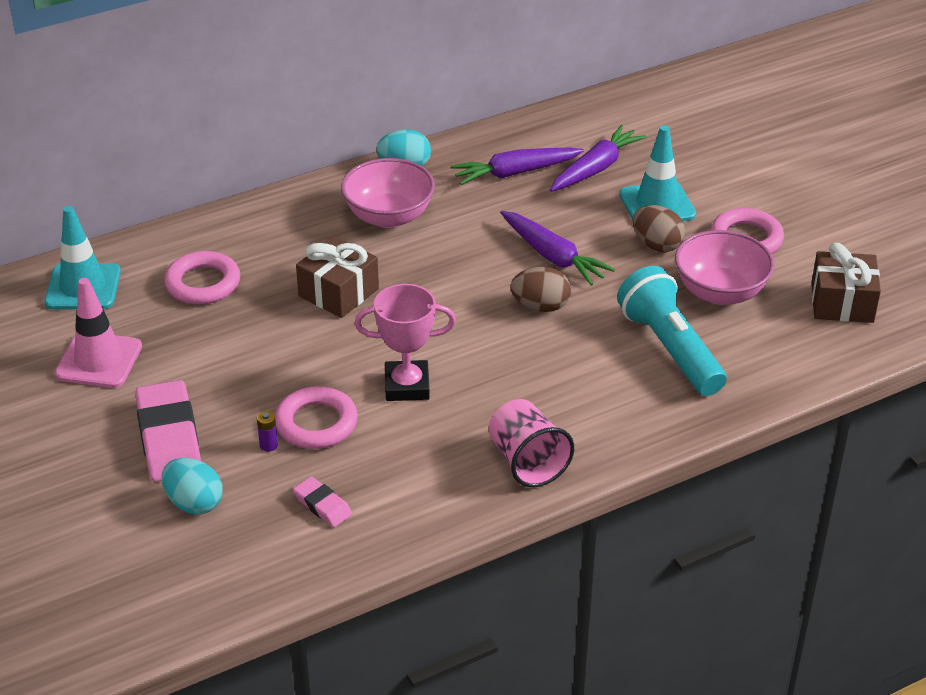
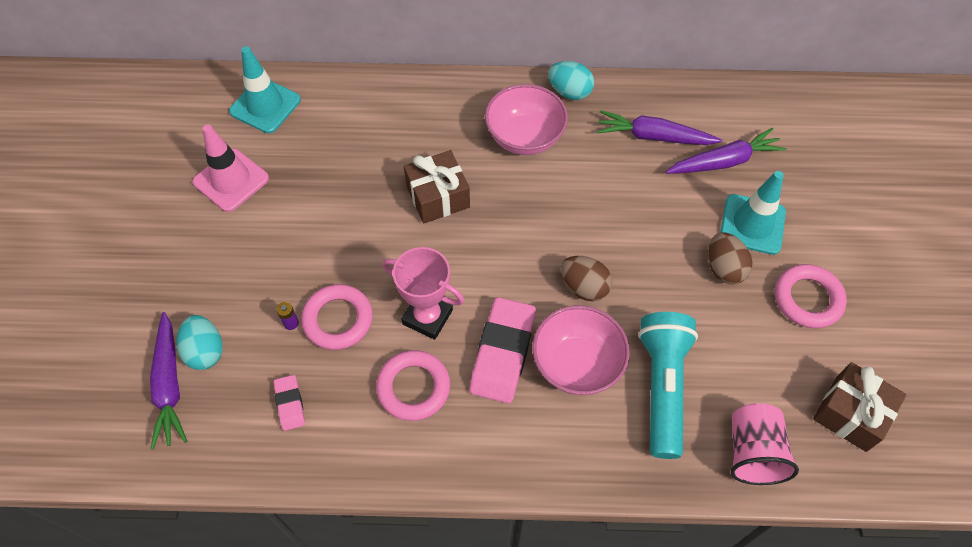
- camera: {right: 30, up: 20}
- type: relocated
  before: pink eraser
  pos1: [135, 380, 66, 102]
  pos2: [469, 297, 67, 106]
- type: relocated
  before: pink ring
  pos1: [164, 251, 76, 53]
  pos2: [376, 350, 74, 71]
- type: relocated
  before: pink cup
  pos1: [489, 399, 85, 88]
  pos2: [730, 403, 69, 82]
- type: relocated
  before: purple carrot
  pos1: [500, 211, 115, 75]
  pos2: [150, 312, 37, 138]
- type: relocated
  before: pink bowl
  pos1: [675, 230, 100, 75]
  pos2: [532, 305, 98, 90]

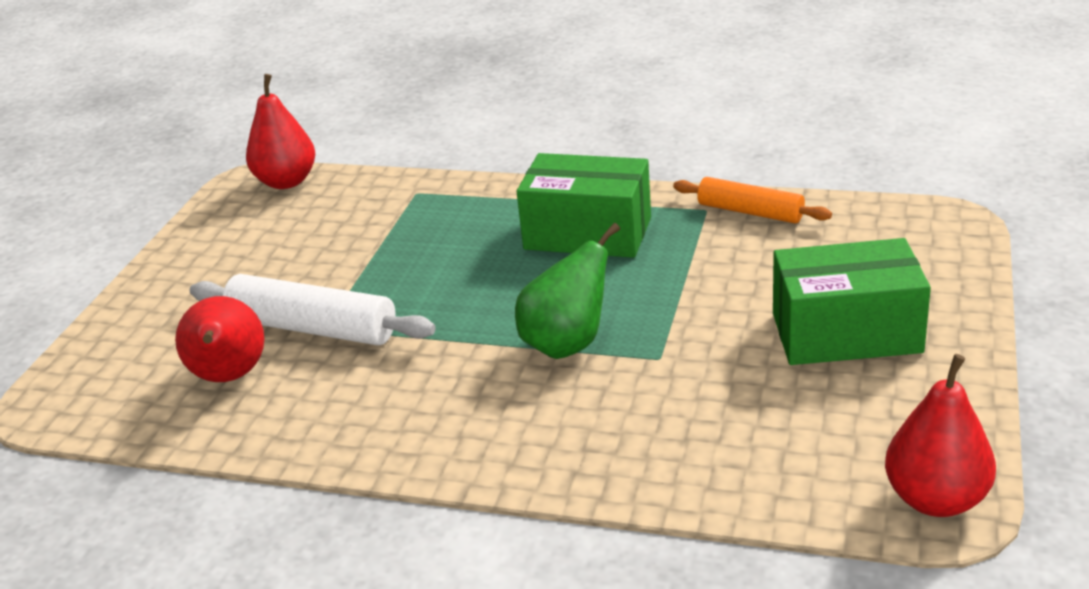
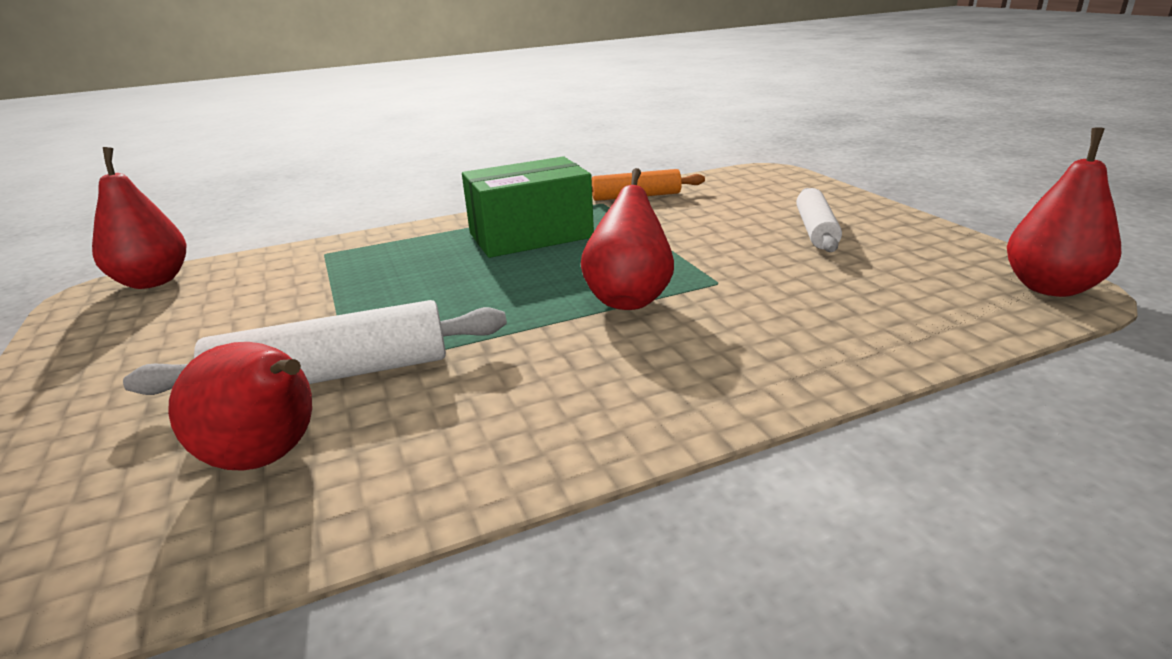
- camera: {right: -40, up: -5}
- type: colour
  before: green pear
  after: red pear
  pos1: [515, 223, 105, 136]
  pos2: [581, 168, 93, 142]
- type: exchanged
  before: green box
  after: white rolling pin
  pos1: [773, 238, 158, 127]
  pos2: [796, 188, 46, 64]

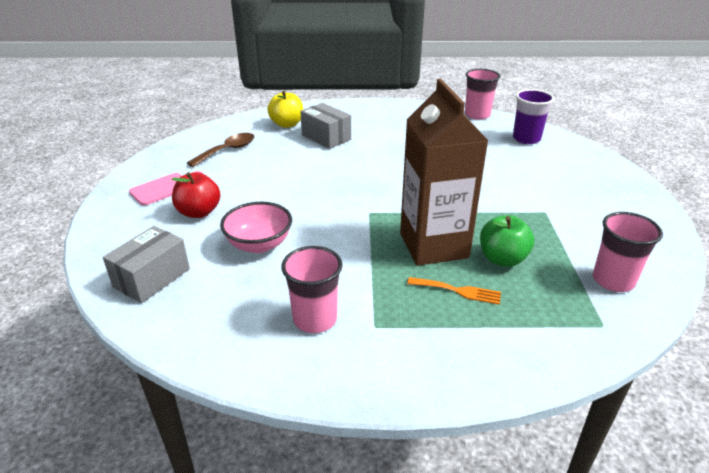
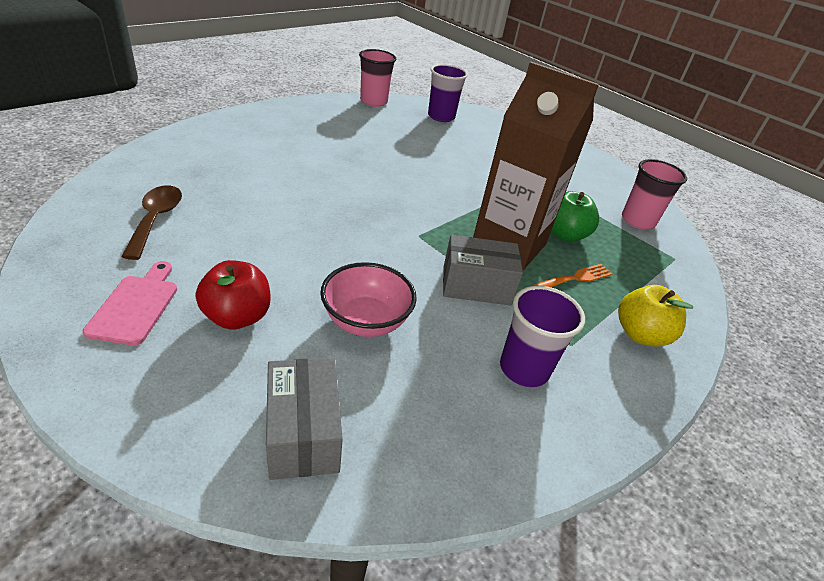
- camera: {right: -50, up: 5}
- type: relocated
  before: yellow apple
  pos1: [267, 91, 36, 37]
  pos2: [618, 285, 75, 62]
- type: colour
  before: pink cup
  after: purple cup
  pos1: [281, 246, 62, 87]
  pos2: [500, 286, 85, 101]
- type: relocated
  before: grey box
  pos1: [300, 103, 51, 46]
  pos2: [443, 235, 80, 71]

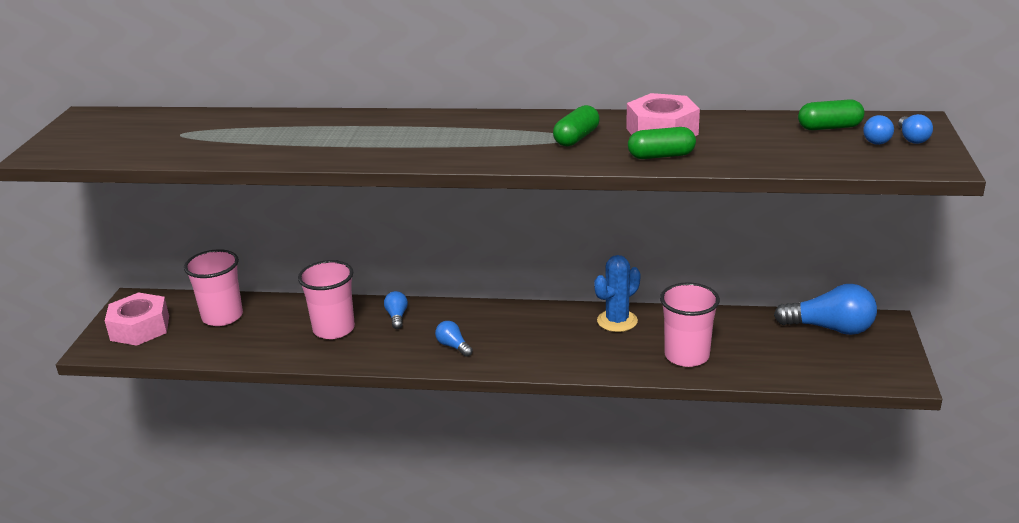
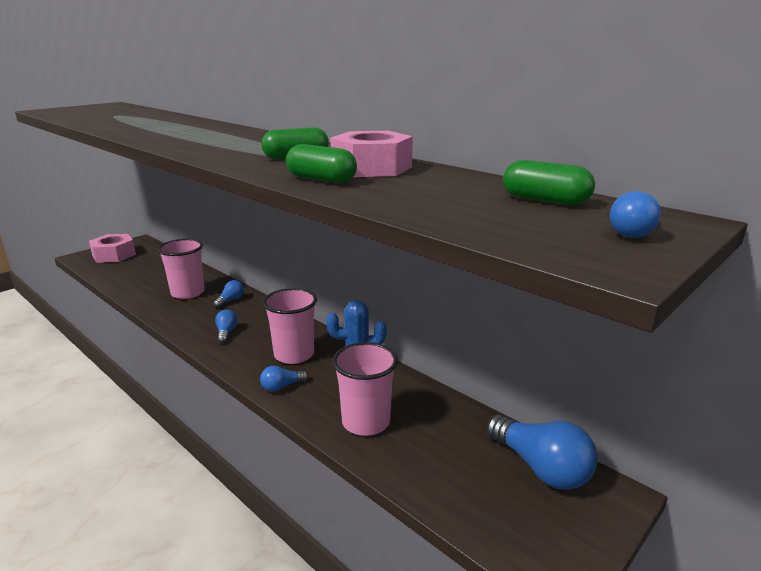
- camera: {right: 35, up: -5}
- type: relocated
  before: pink cup
  pos1: [184, 249, 59, 77]
  pos2: [263, 288, 54, 76]
- type: relocated
  before: blue light bulb
  pos1: [863, 115, 31, 30]
  pos2: [260, 366, 48, 26]

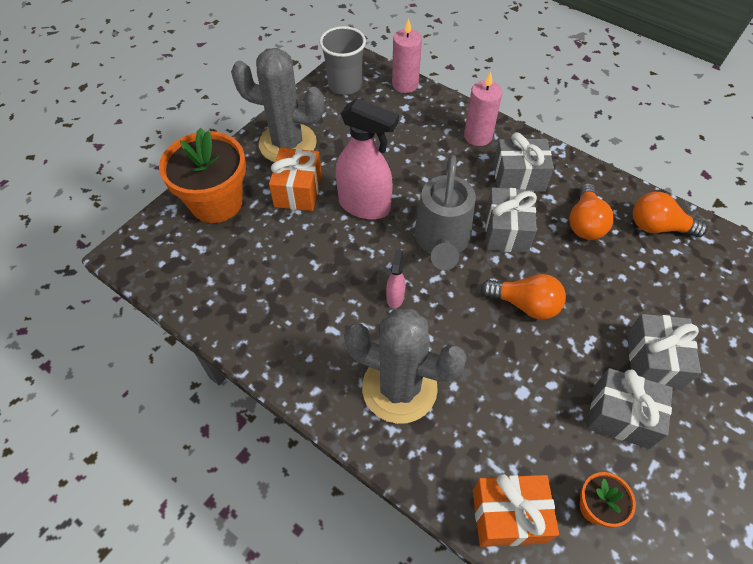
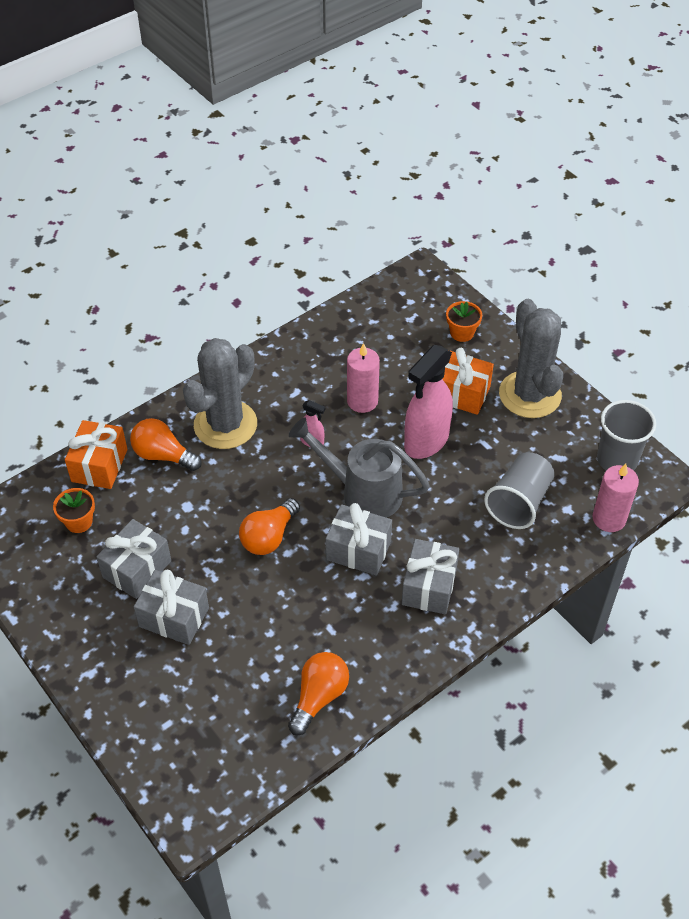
- camera: {right: 105, up: -5}
- type: size
  before: orange flower pot
  pos1: [159, 128, 87, 95]
  pos2: [446, 301, 36, 41]
  scale: 0.47
- type: spun
  before: grey cactus
  pos1: [231, 48, 93, 114]
  pos2: [499, 299, 64, 119]
  turn: -45
- type: relocated
  before: pink candle
  pos1: [464, 72, 38, 74]
  pos2: [347, 343, 33, 70]
- type: relocated
  before: orange light bulb
  pos1: [569, 183, 45, 57]
  pos2: [130, 418, 72, 53]
- type: appeared
  after: grey cup
  pos2: [484, 452, 71, 77]

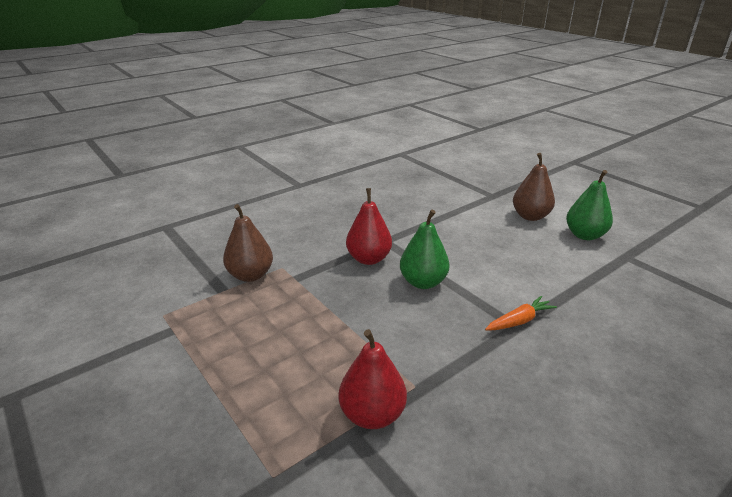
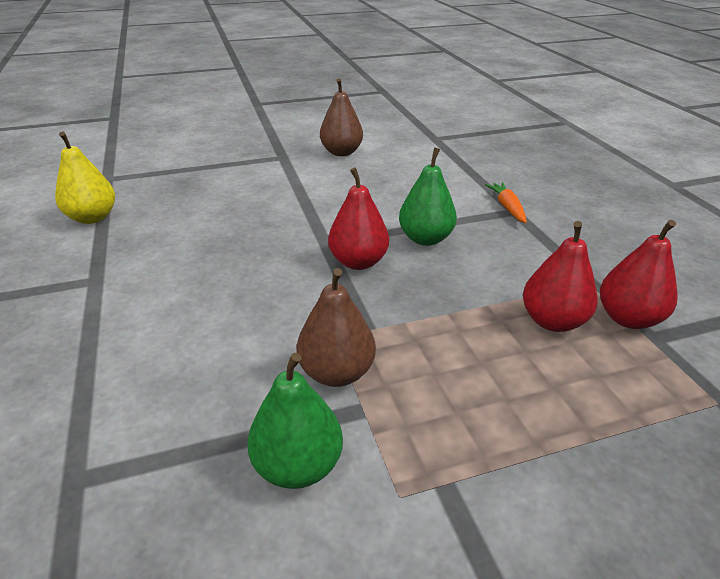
- camera: {right: -70, up: 5}
- type: relocated
  before: green pear
  pos1: [566, 170, 47, 70]
  pos2: [247, 353, 96, 136]
- type: appeared
  after: yellow pear
  pos2: [55, 131, 60, 93]
- type: appeared
  after: red pear
  pos2: [523, 221, 75, 111]

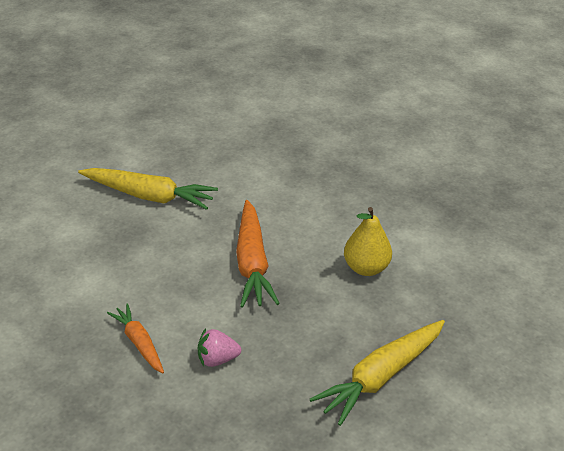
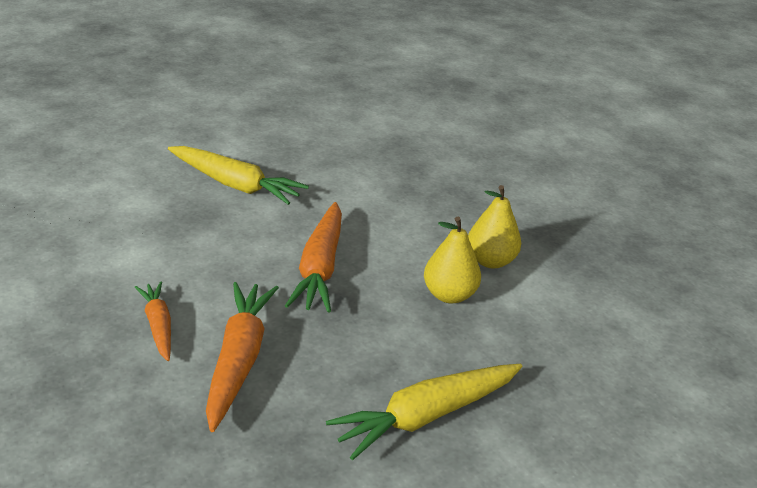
- camera: {right: 10, up: -5}
- type: exchanged
  before: pink strawberry
  after: orange carrot
  pos1: [198, 328, 43, 39]
  pos2: [206, 282, 73, 150]
- type: appeared
  after: yellow pear
  pos2: [468, 185, 53, 84]

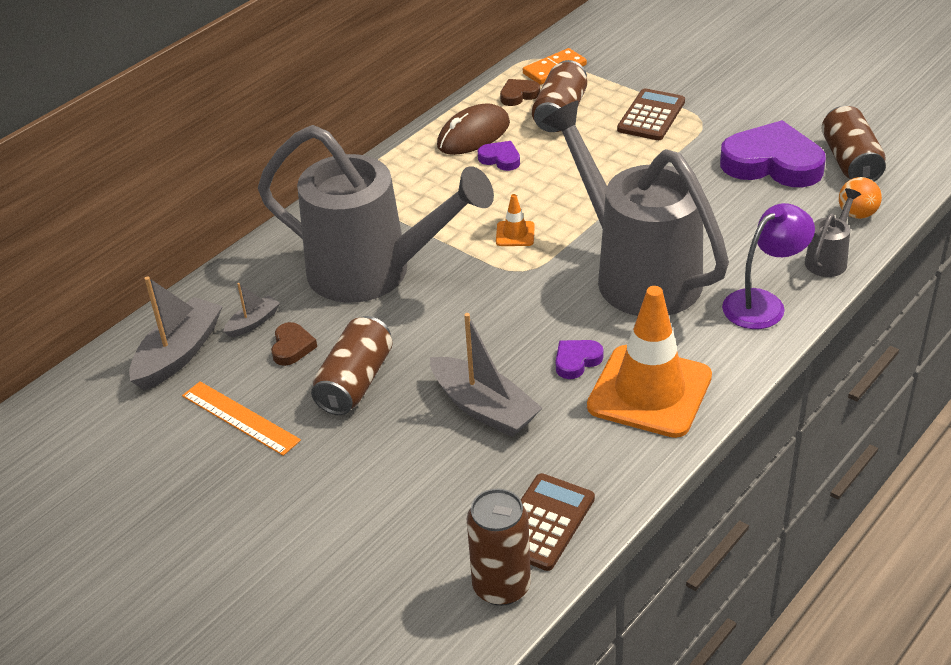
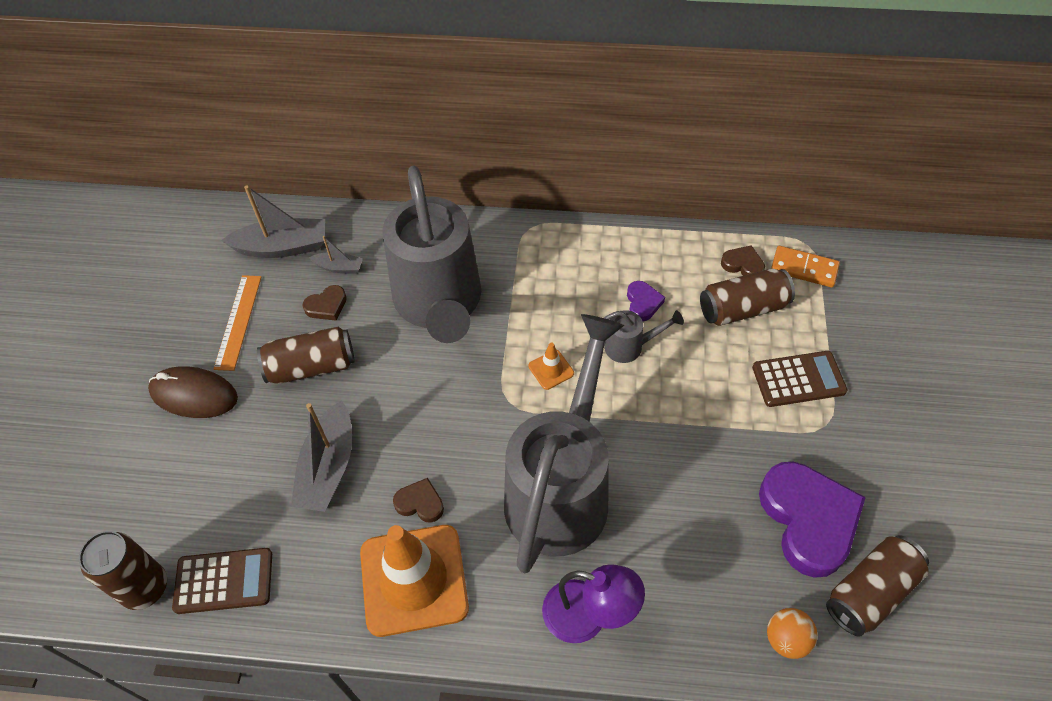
- camera: {right: 55, up: 15}
- type: relocated
  before: brown mouse
  pos1: [437, 103, 73, 52]
  pos2: [148, 366, 90, 52]
- type: colour
  before: purple heart
  after: brown heart
  pos1: [556, 340, 48, 39]
  pos2: [393, 478, 51, 44]
- type: relocated
  before: grey watering can
  pos1: [805, 188, 56, 89]
  pos2: [604, 310, 80, 53]

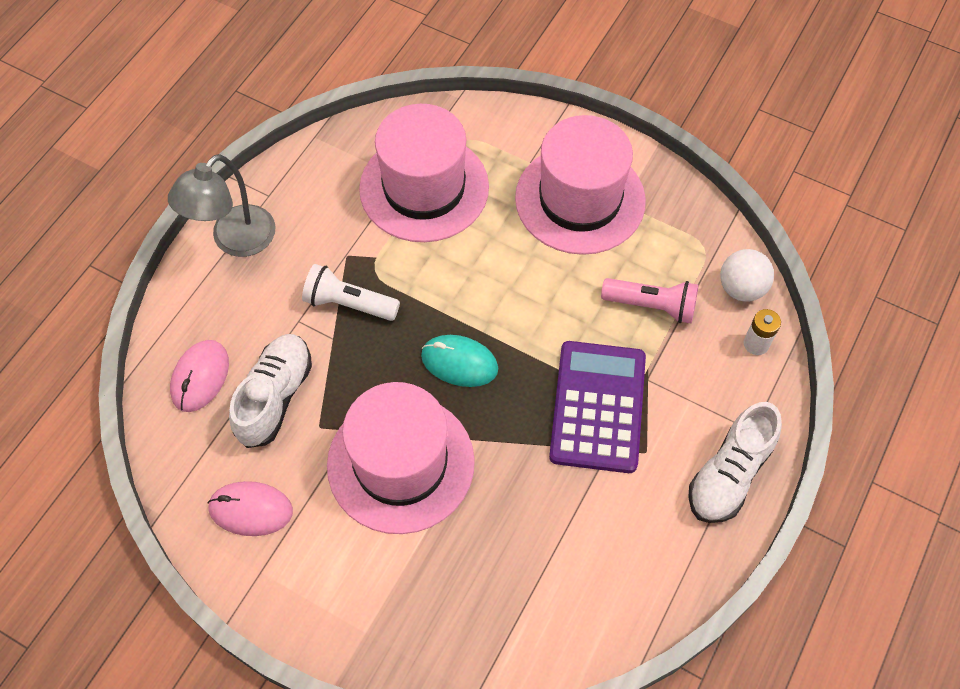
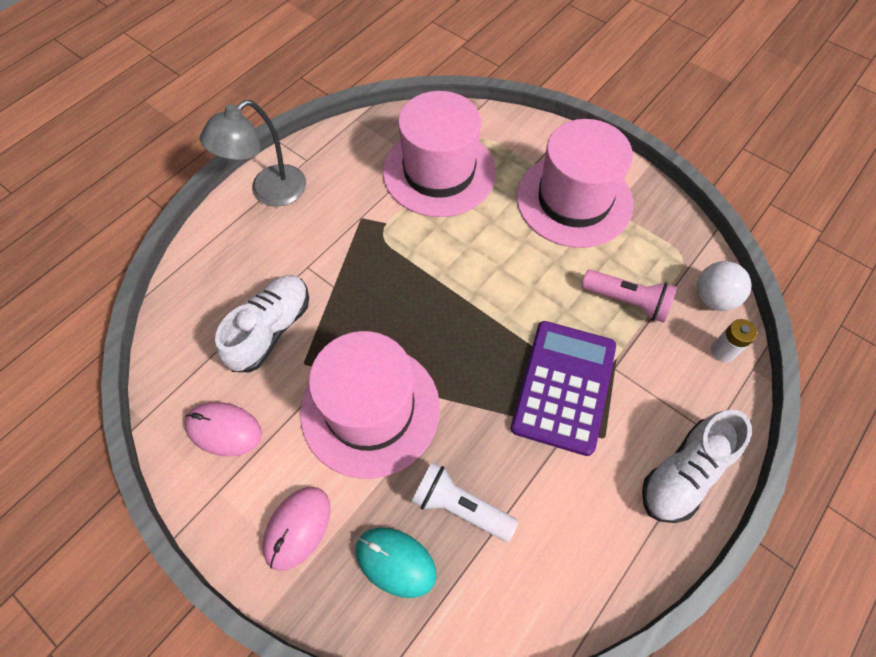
- camera: {right: 10, up: 0}
- type: relocated
  before: pink mouse
  pos1: [170, 340, 59, 72]
  pos2: [262, 487, 69, 84]
- type: relocated
  before: white flashlight
  pos1: [302, 264, 98, 57]
  pos2: [411, 462, 107, 80]
- type: relocated
  before: turquoise mouse
  pos1: [421, 335, 77, 52]
  pos2: [356, 527, 80, 71]

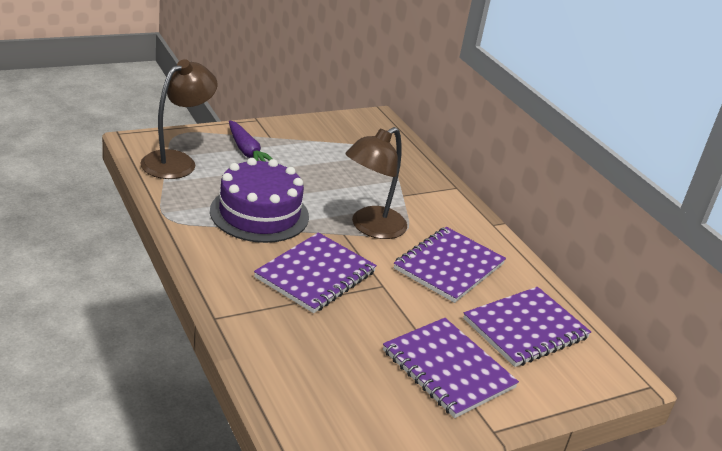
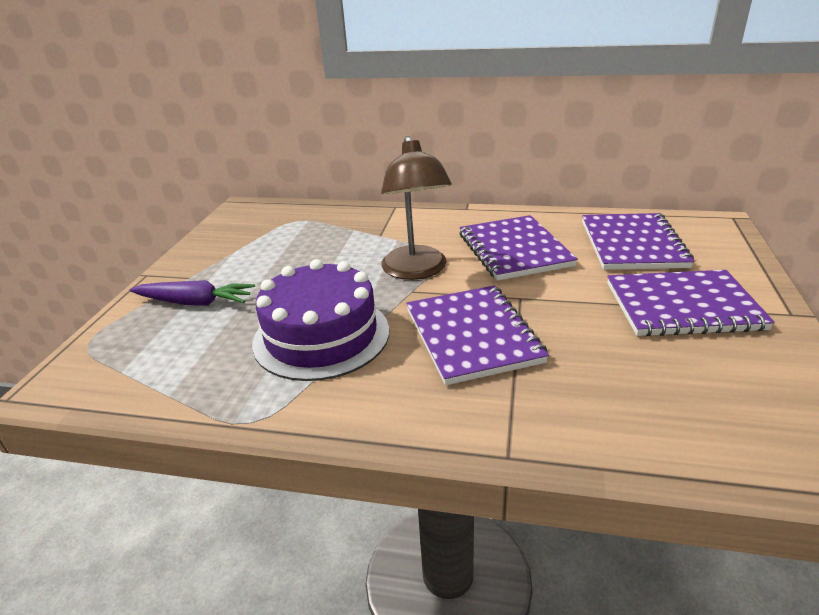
- camera: {right: -45, up: 0}
- type: missing
  before: brown lamp
  pos1: [140, 59, 78, 120]

